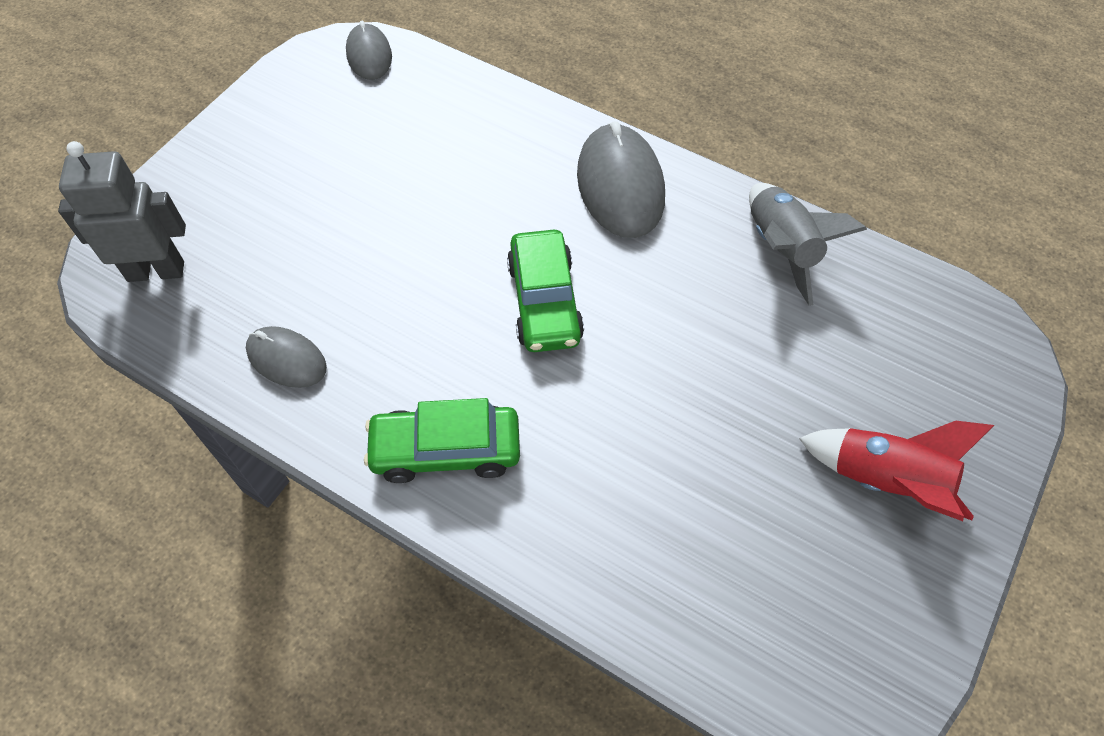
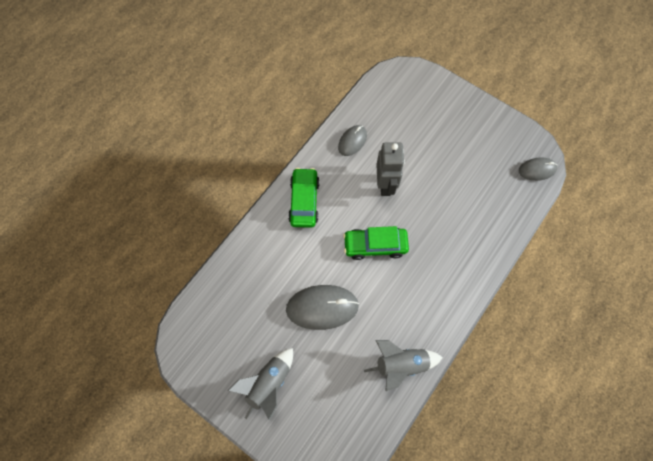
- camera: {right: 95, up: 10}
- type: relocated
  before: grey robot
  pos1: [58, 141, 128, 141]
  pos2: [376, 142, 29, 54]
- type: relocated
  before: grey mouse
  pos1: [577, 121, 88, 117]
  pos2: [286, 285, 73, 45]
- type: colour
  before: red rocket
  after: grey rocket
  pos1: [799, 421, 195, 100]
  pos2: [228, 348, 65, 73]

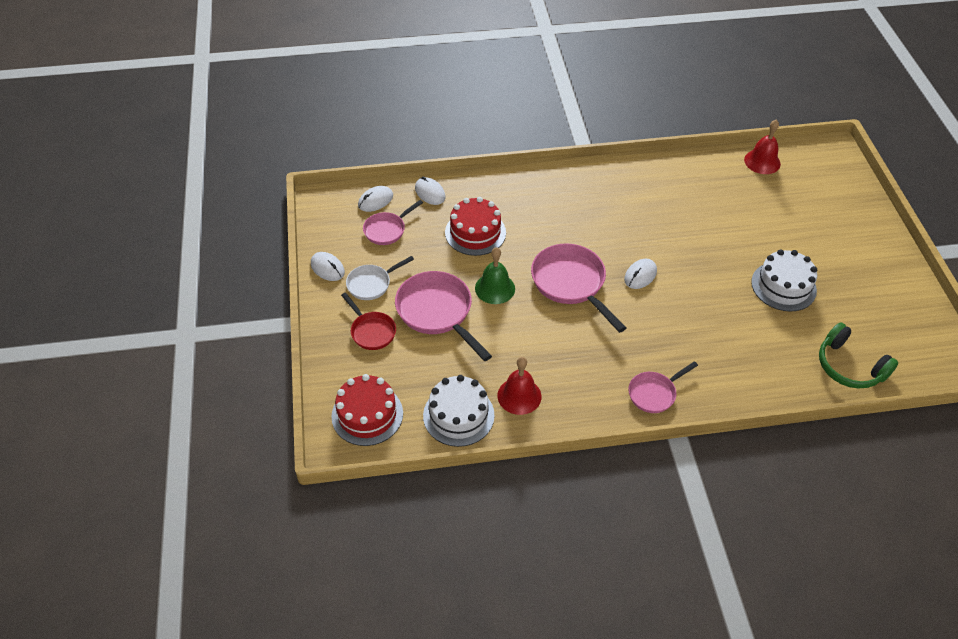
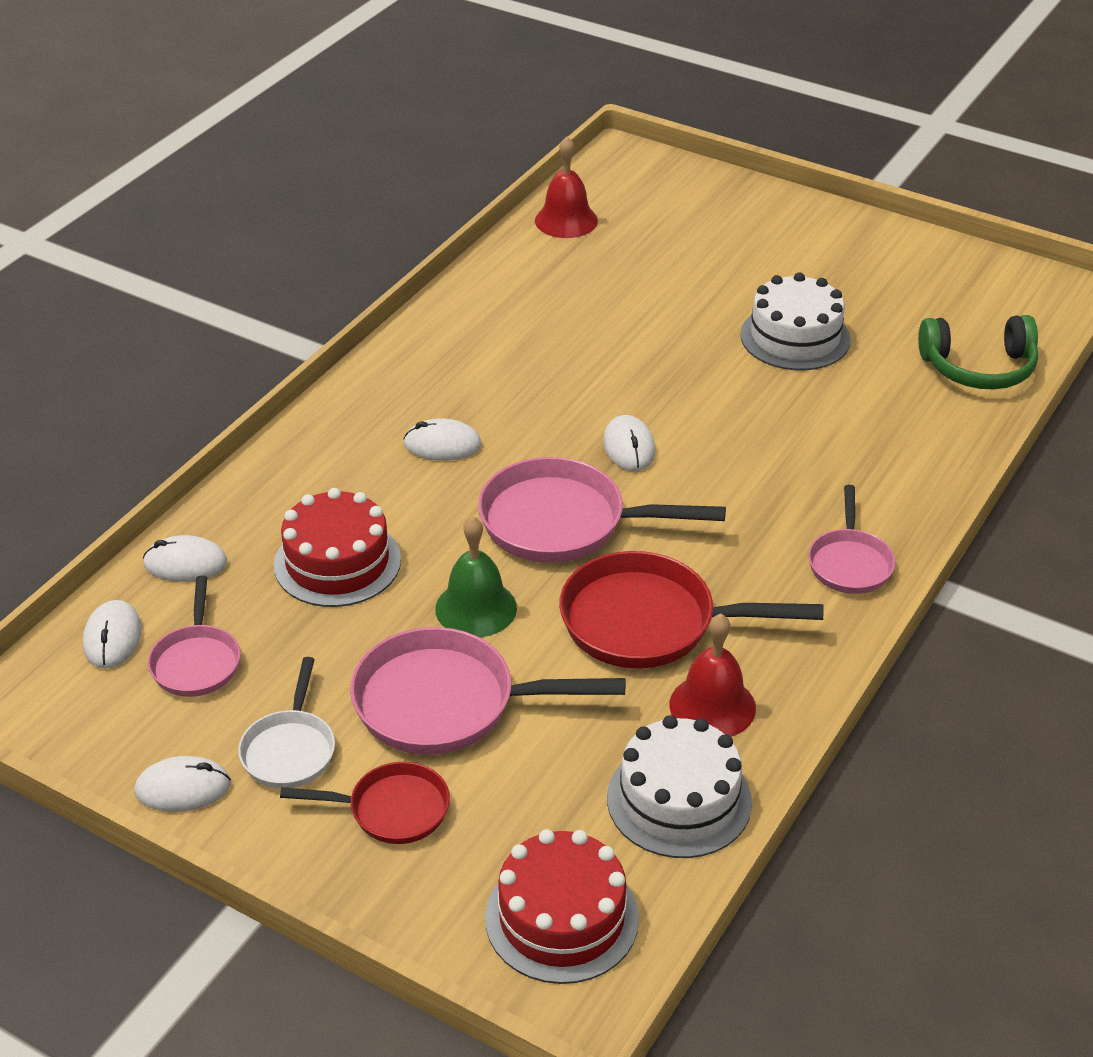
- camera: {right: -50, up: -10}
- type: appeared
  after: white mouse
  pos2: [403, 419, 79, 41]
- type: appeared
  after: red pan
  pos2: [559, 551, 265, 117]

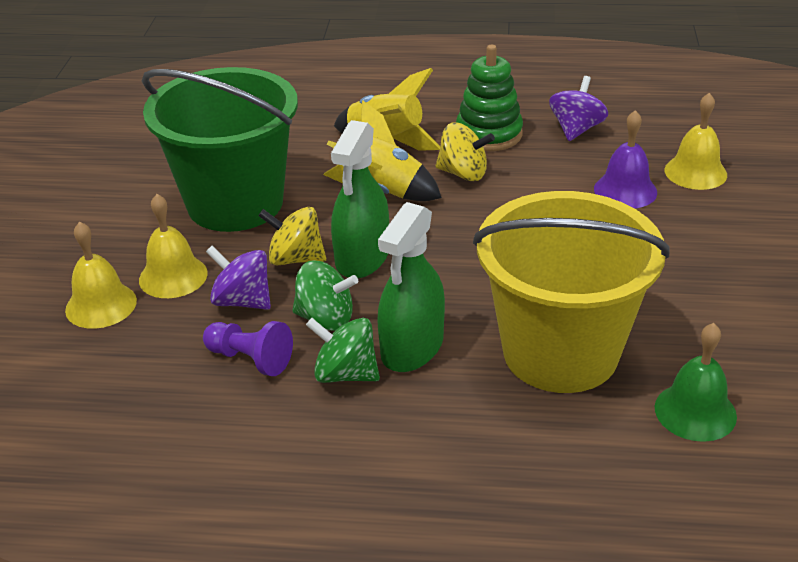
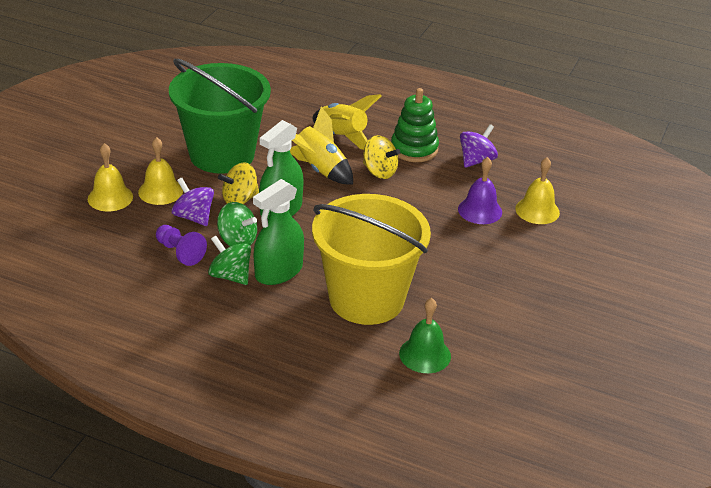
- camera: {right: 15, up: 0}
- type: spun
  before: yellow spinning top
  pos1: [258, 207, 68, 58]
  pos2: [218, 163, 41, 41]
  turn: -60

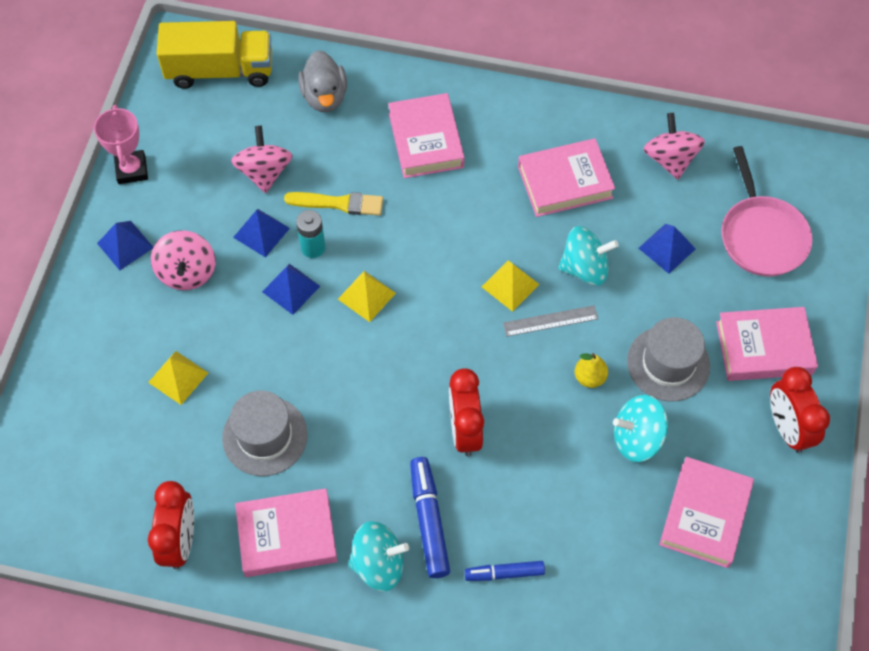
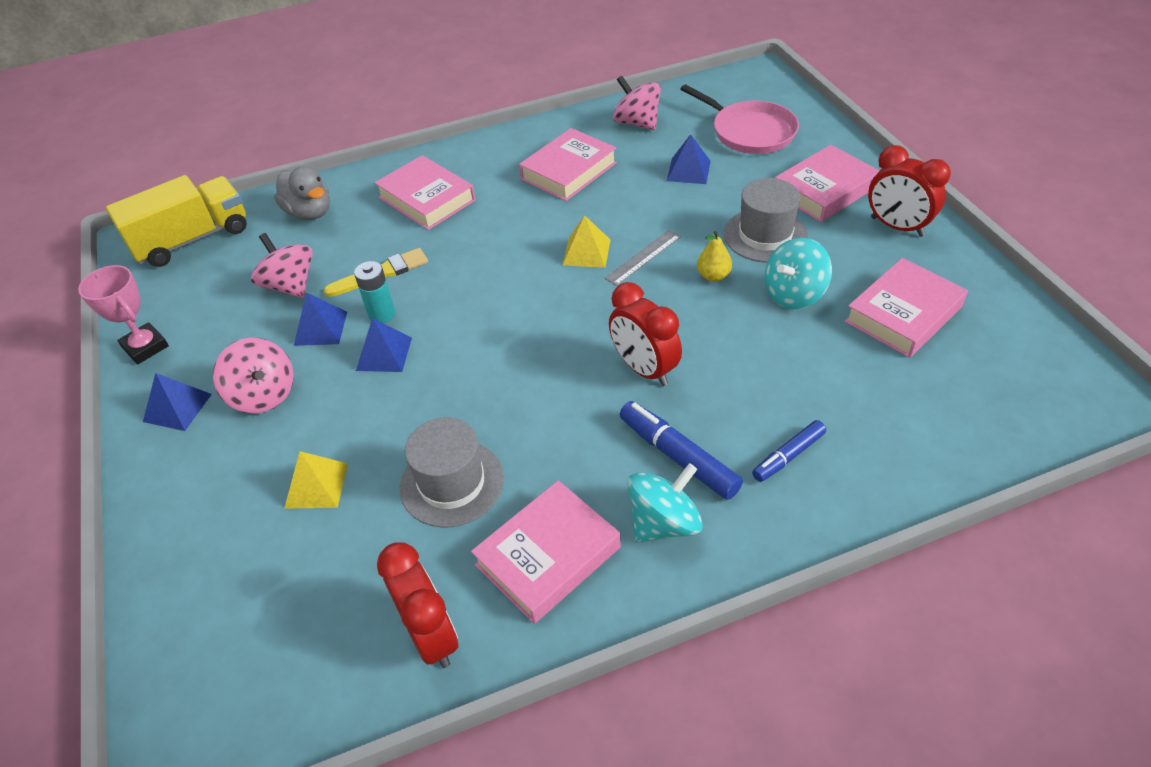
- camera: {right: -30, up: -15}
- type: missing
  before: yellow pyramid
  pos1: [338, 271, 58, 51]
- type: missing
  before: turquoise spinning top
  pos1: [558, 226, 61, 60]
- type: spun
  before: pink book
  pos1: [659, 457, 95, 111]
  pos2: [845, 258, 123, 100]
  turn: 60

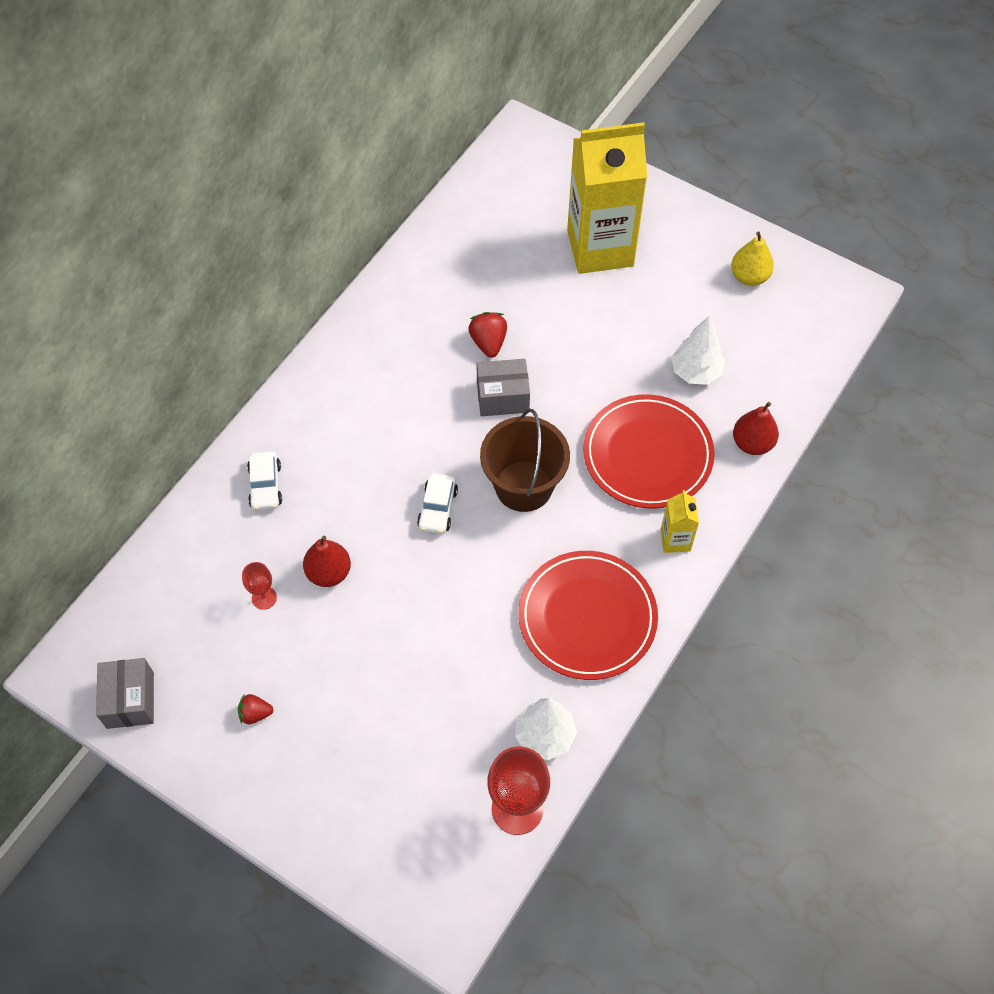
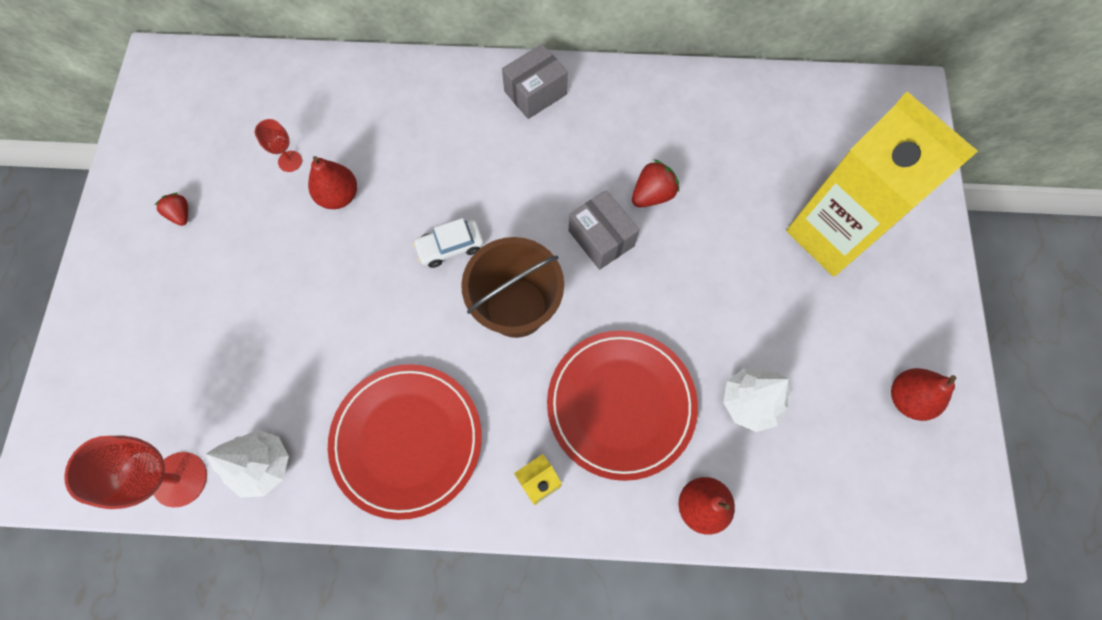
- camera: {right: 60, up: 10}
- type: relocated
  before: grey box
  pos1: [96, 658, 58, 71]
  pos2: [502, 44, 66, 75]
- type: missing
  before: white car
  pos1: [247, 451, 35, 60]
- type: colour
  before: yellow pear
  after: red pear
  pos1: [731, 231, 43, 55]
  pos2: [891, 368, 65, 53]

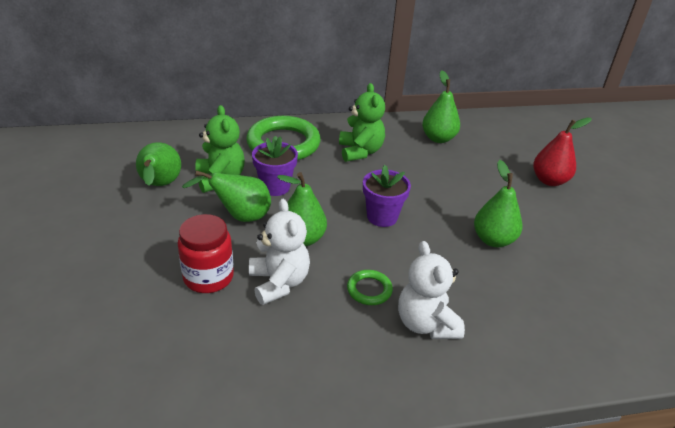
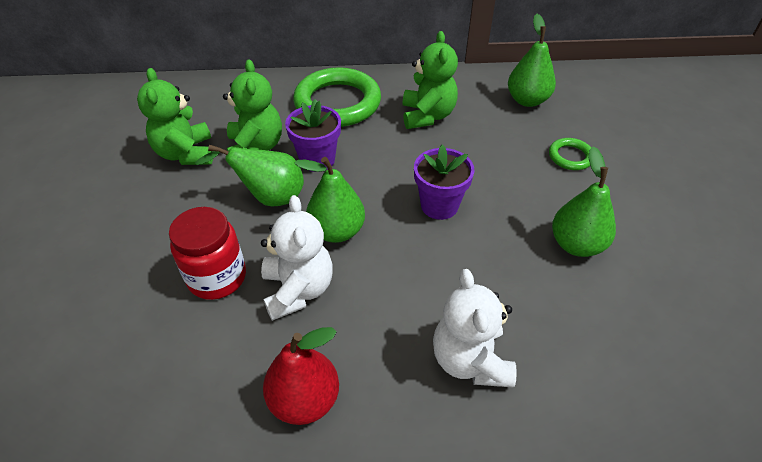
- camera: {right: 10, up: 10}
- type: exchanged
  before: green pear
  after: green teddy bear
  pos1: [136, 142, 45, 44]
  pos2: [137, 68, 76, 97]
- type: relocated
  before: green ring
  pos1: [347, 270, 46, 35]
  pos2: [549, 138, 42, 32]
- type: relocated
  before: red pear
  pos1: [533, 118, 59, 68]
  pos2: [263, 327, 76, 98]

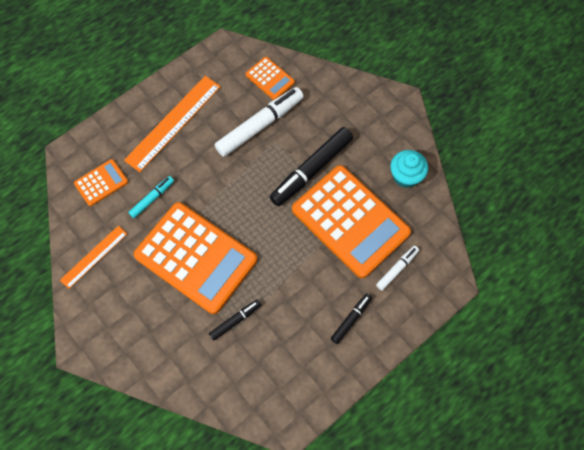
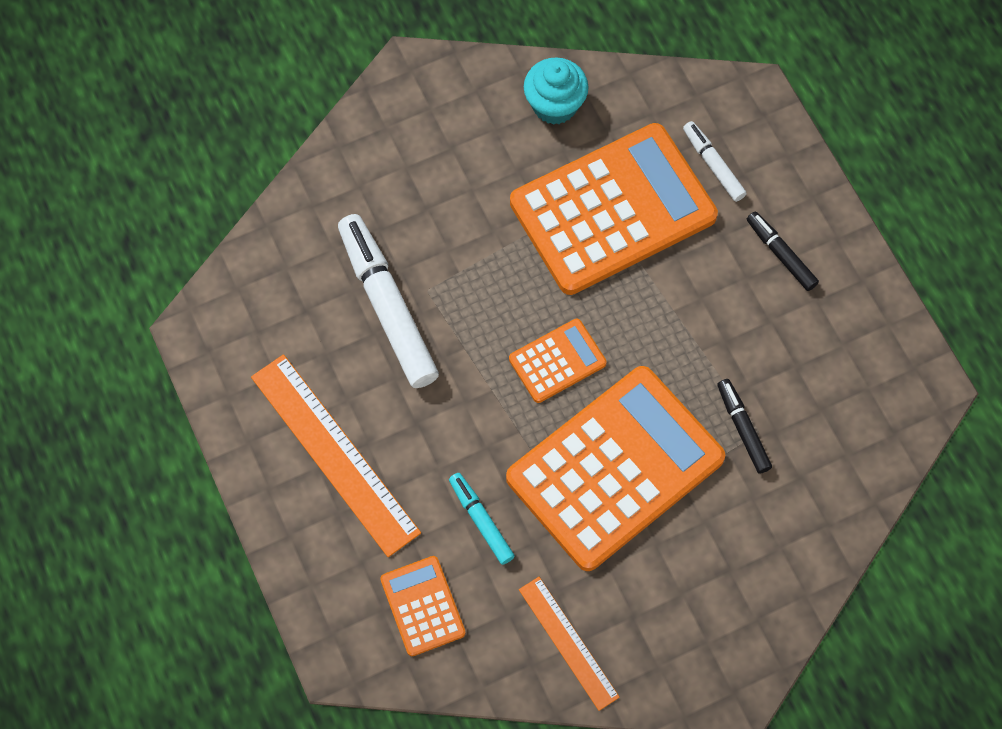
- camera: {right: -75, up: 0}
- type: relocated
  before: orange calculator
  pos1: [246, 57, 49, 43]
  pos2: [509, 319, 98, 84]
- type: missing
  before: black marker
  pos1: [270, 127, 83, 79]

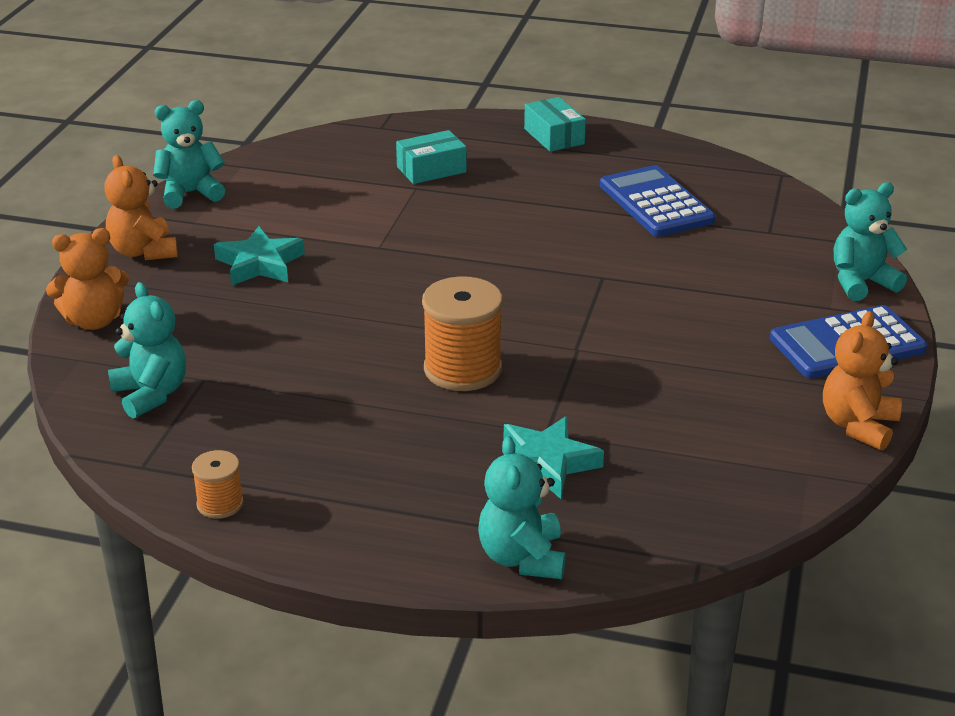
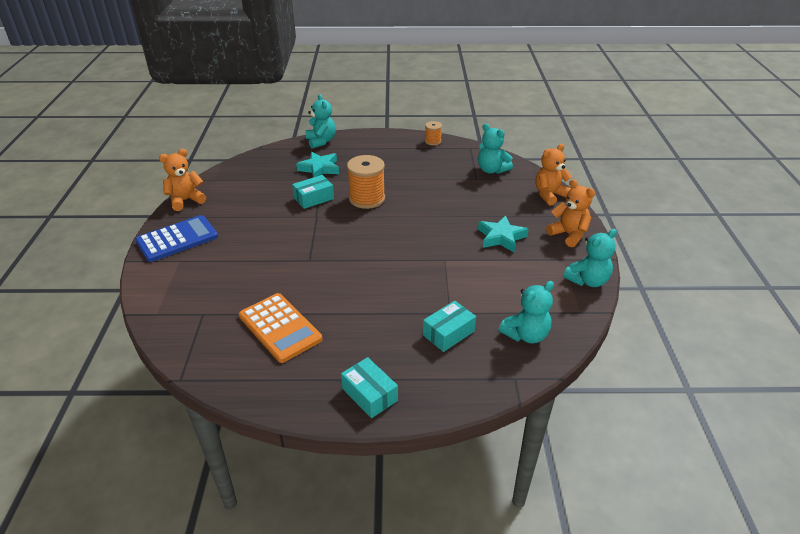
- camera: {right: 165, up: 5}
- type: colour
  before: blue calculator
  after: orange calculator
  pos1: [600, 165, 115, 72]
  pos2: [239, 293, 83, 70]
- type: spun
  before: orange teddy bear
  pos1: [823, 311, 79, 140]
  pos2: [159, 149, 47, 62]
  turn: -135
- type: relocated
  before: turquoise teddy bear
  pos1: [834, 182, 73, 119]
  pos2: [498, 281, 56, 62]
- type: appeared
  after: turquoise box
  pos2: [292, 175, 42, 34]

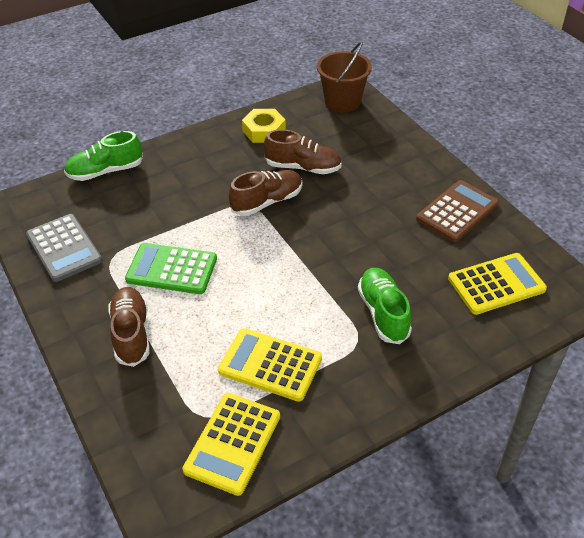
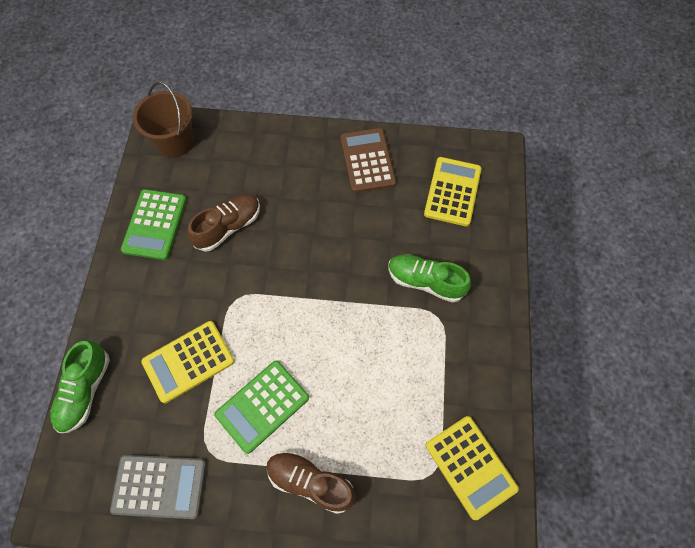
- camera: {right: -55, up: 20}
- type: relocated
  before: yellow calculator
  pos1: [218, 328, 104, 74]
  pos2: [141, 321, 94, 82]
- type: missing
  before: brown shoe
  pos1: [229, 170, 73, 46]
- type: exchanged
  before: yellow nut
  after: green calculator
  pos1: [242, 109, 44, 34]
  pos2: [121, 189, 66, 71]

